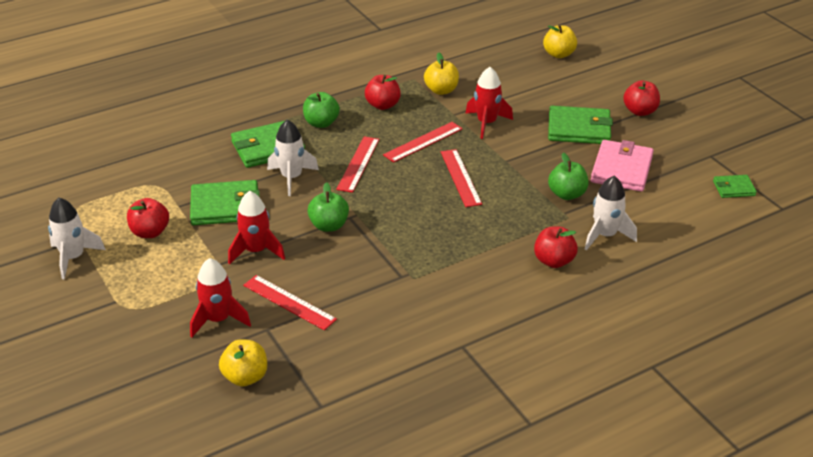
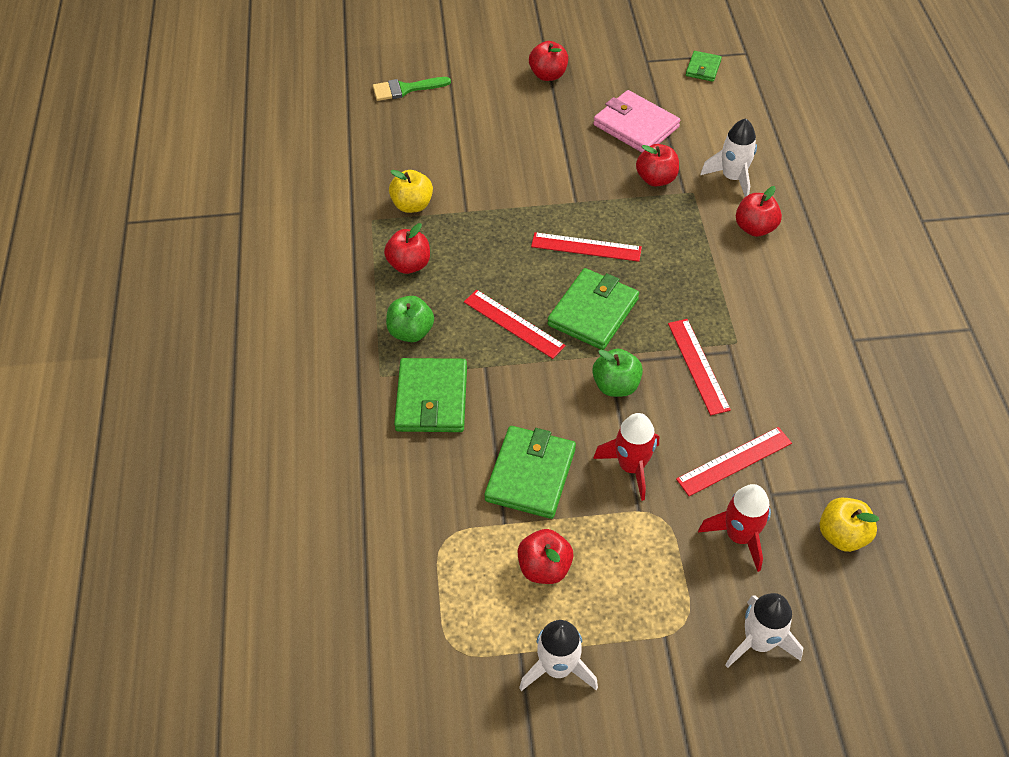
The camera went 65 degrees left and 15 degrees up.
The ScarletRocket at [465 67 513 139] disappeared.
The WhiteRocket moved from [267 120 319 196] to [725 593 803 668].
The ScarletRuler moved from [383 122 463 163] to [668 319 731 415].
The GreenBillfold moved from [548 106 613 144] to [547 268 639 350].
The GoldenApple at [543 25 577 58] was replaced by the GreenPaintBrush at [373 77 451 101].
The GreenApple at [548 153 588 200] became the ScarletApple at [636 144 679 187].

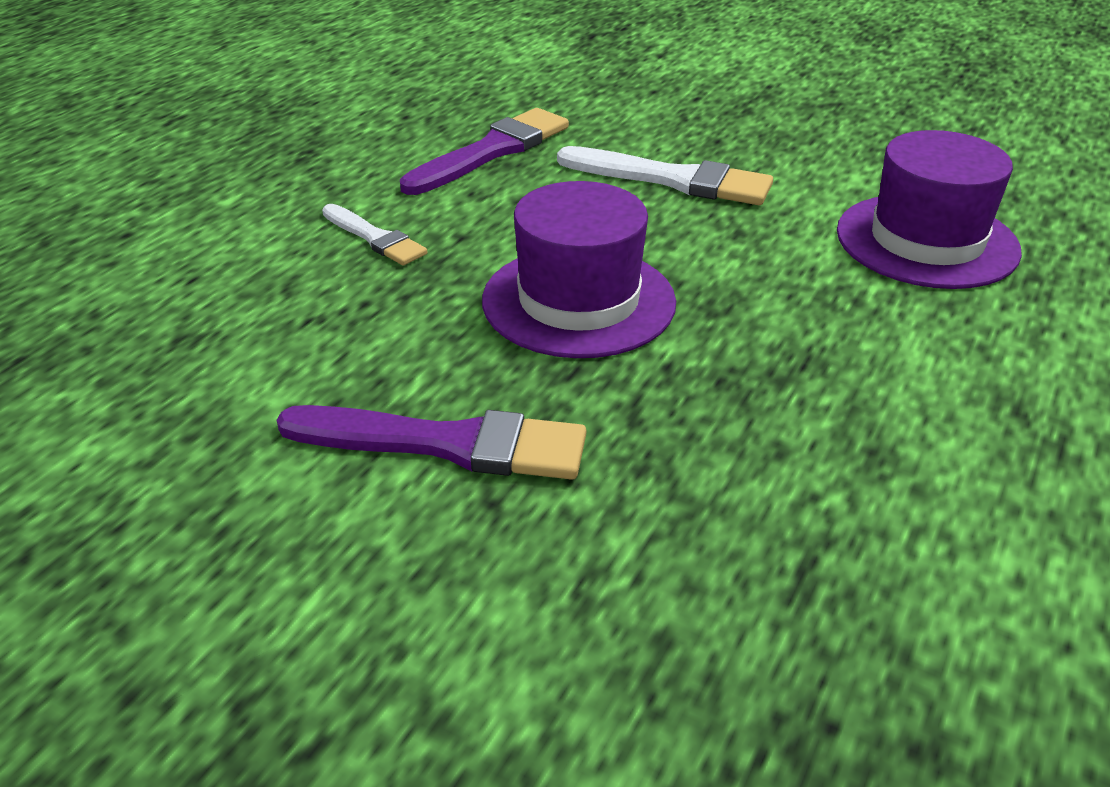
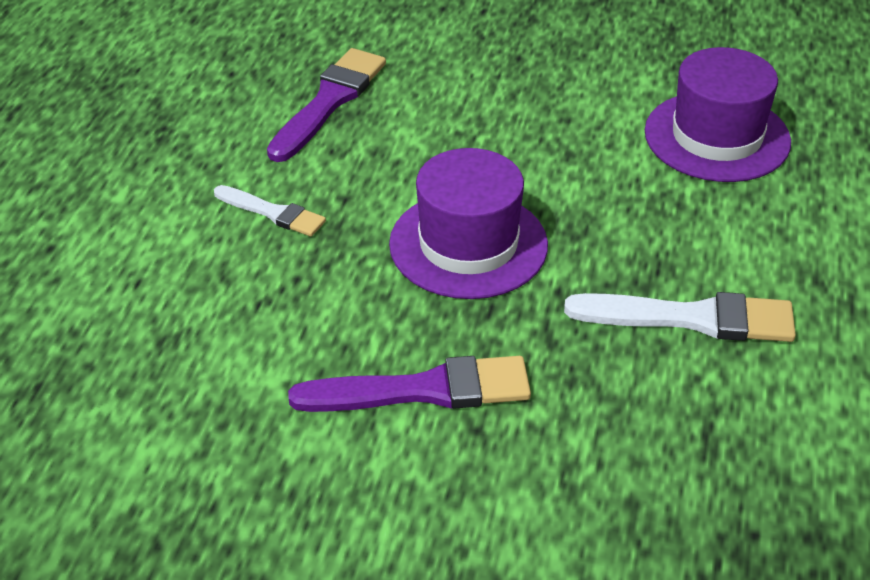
The camera went 15 degrees left and 5 degrees up.
The WhitePaintBrush moved from [557 146 773 205] to [564 292 796 342].

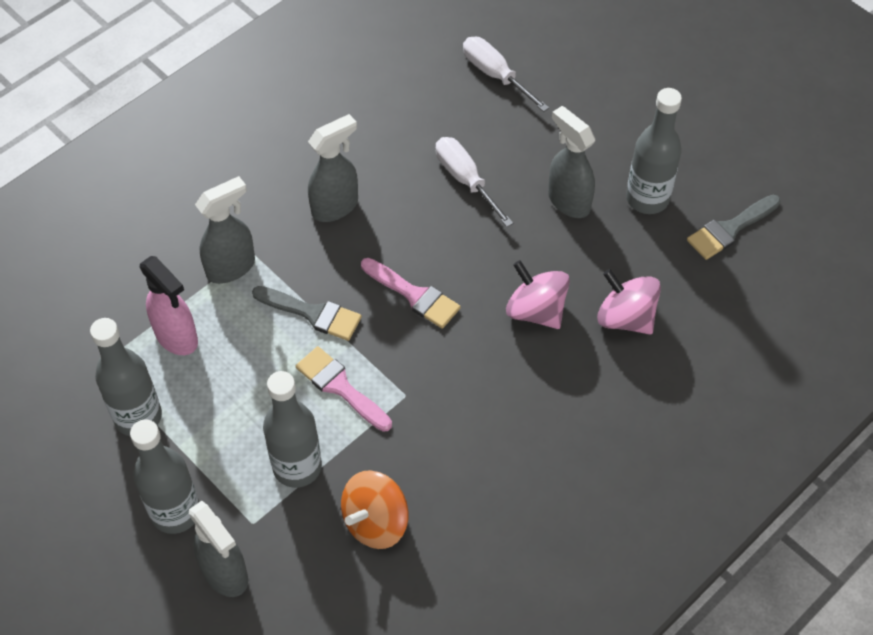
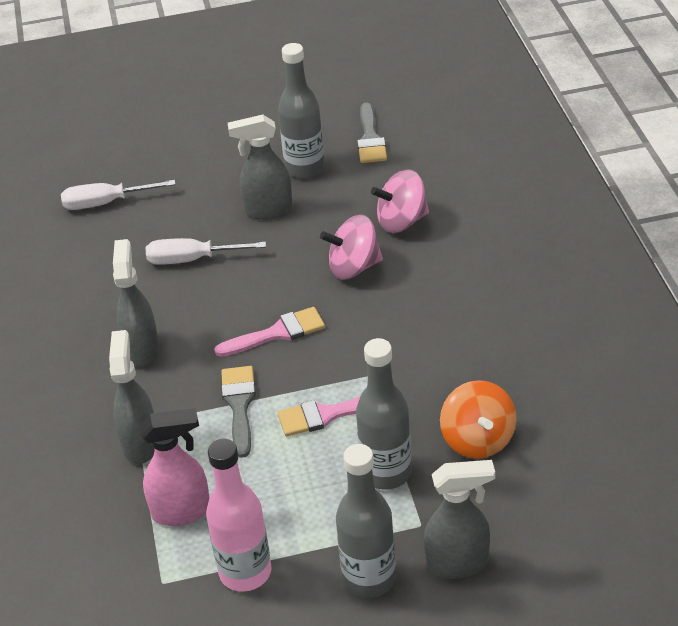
The camera went 55 degrees left and 15 degrees down.
The GrayDrinkBottle at [90 318 162 436] became the RosePinkDrinkBottle at [206 438 271 592].
The GrayPaintBrush at [252 286 362 341] turned 60 degrees counterclockwise.

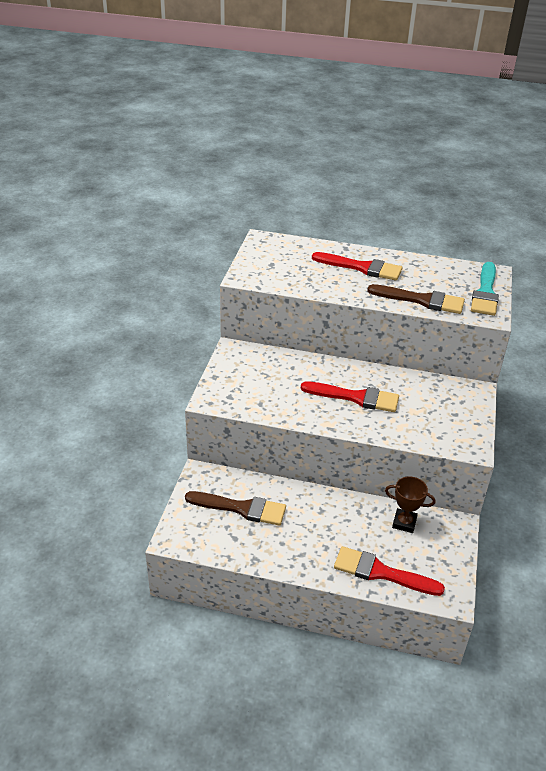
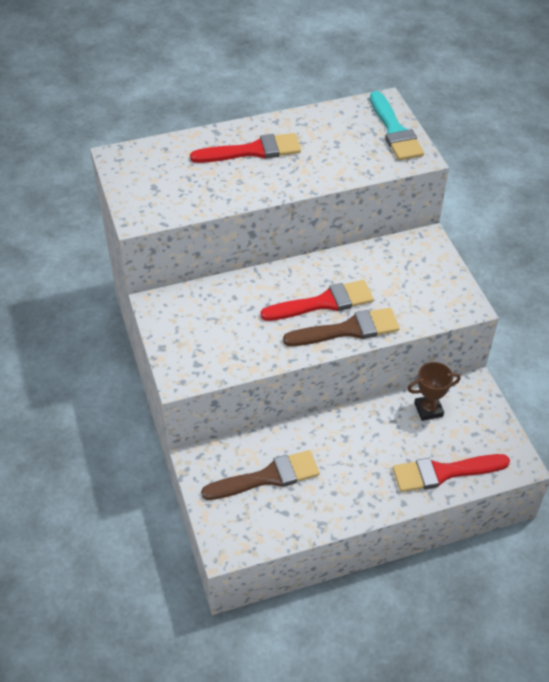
The camera went 30 degrees left and 10 degrees up.
The BrownPaintBrush moved from [367 284 465 314] to [283 308 399 346].

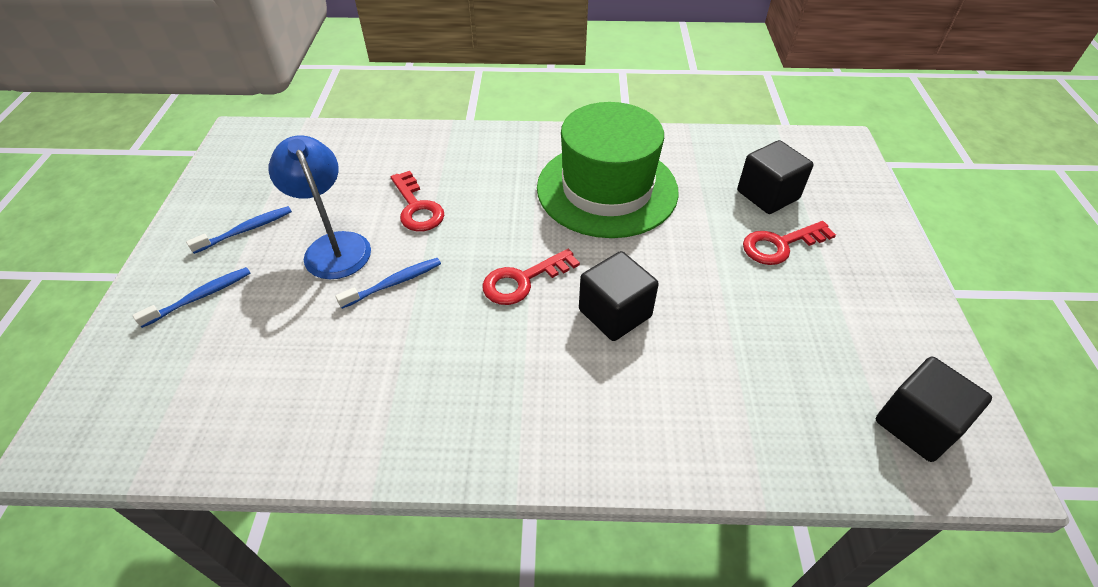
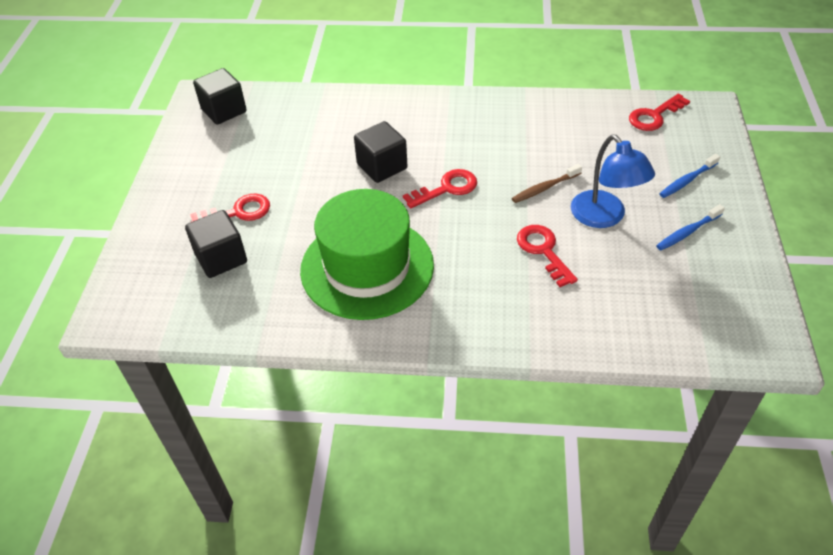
The camera went 175 degrees left and 0 degrees up.
The ScarletDoorKey at [629 94 690 131] appeared.
The RoyalBlueDentalBrush at [336 258 441 309] became the BrownDentalBrush at [512 164 582 203].

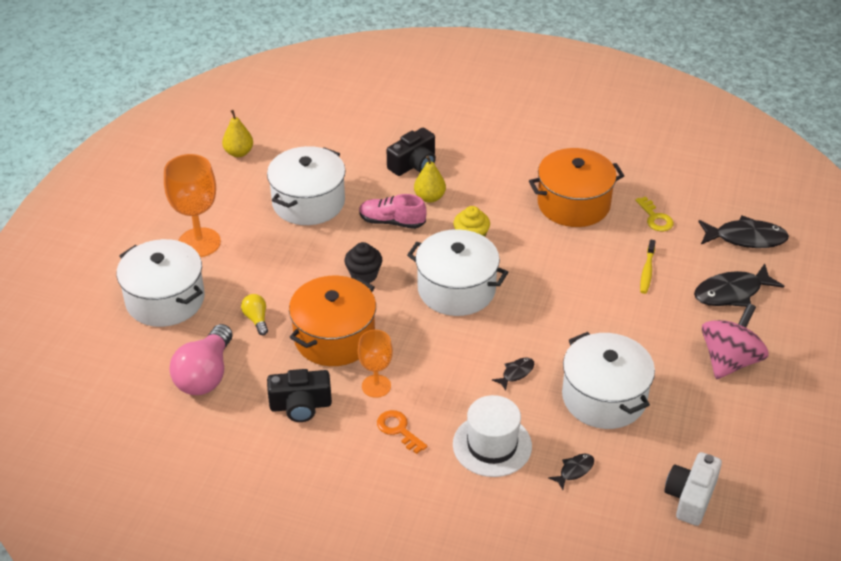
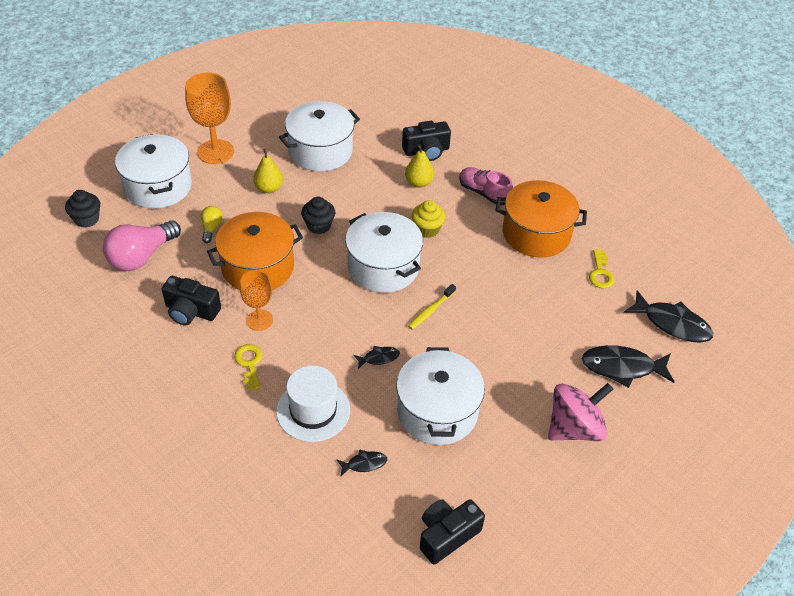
The camera went 25 degrees right and 5 degrees up.
The EbonyMuffin at [65 190 100 228] appeared.
The GoldenPear moved from [222 110 253 157] to [253 149 283 193].
The RosePinkLaceUpShoe moved from [359 194 426 229] to [460 167 513 205].
The GoldenDentalBrush moved from [640 240 656 294] to [408 284 456 330].
The OrangeColouredDoorKey at [377 410 427 454] became the GoldenDoorKey at [234 344 262 390].
The WhiteCamera at [664 452 722 526] became the EbonyCamera at [420 499 485 565].

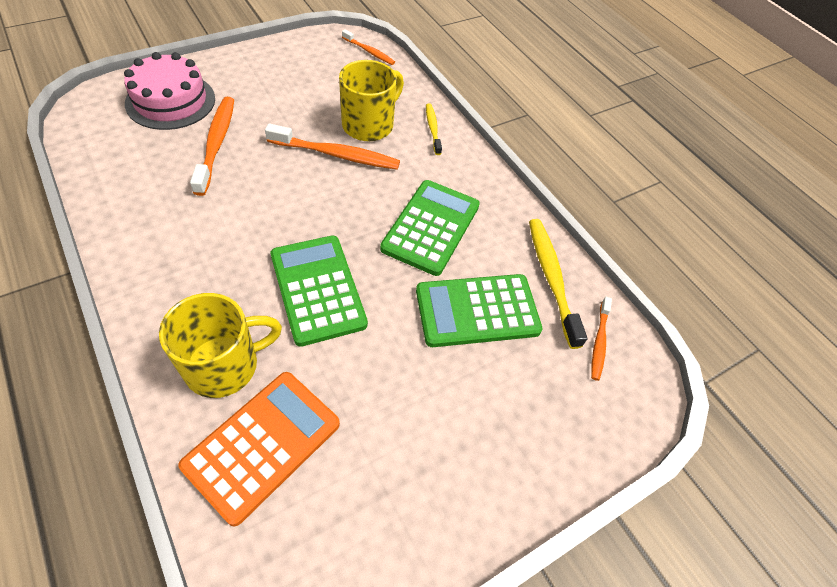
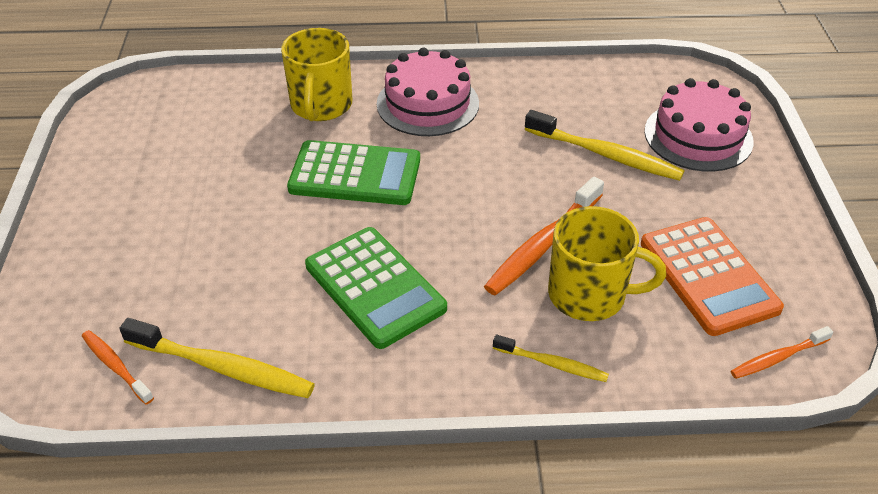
The camera went 125 degrees right and 10 degrees down.
The GreenPocketCalculator at [416 274 543 347] disappeared.
The RosePinkGateau at [377 48 479 136] appeared.
The OrangeColouredPocketCalculator moved from [178 372 340 527] to [641 217 784 336].
The OrangeColouredDentalBrush at [190 97 234 196] became the GoldenDentalBrush at [525 110 685 181].
The GoldenTeaMug at [339 60 404 141] turned 60 degrees counterclockwise.

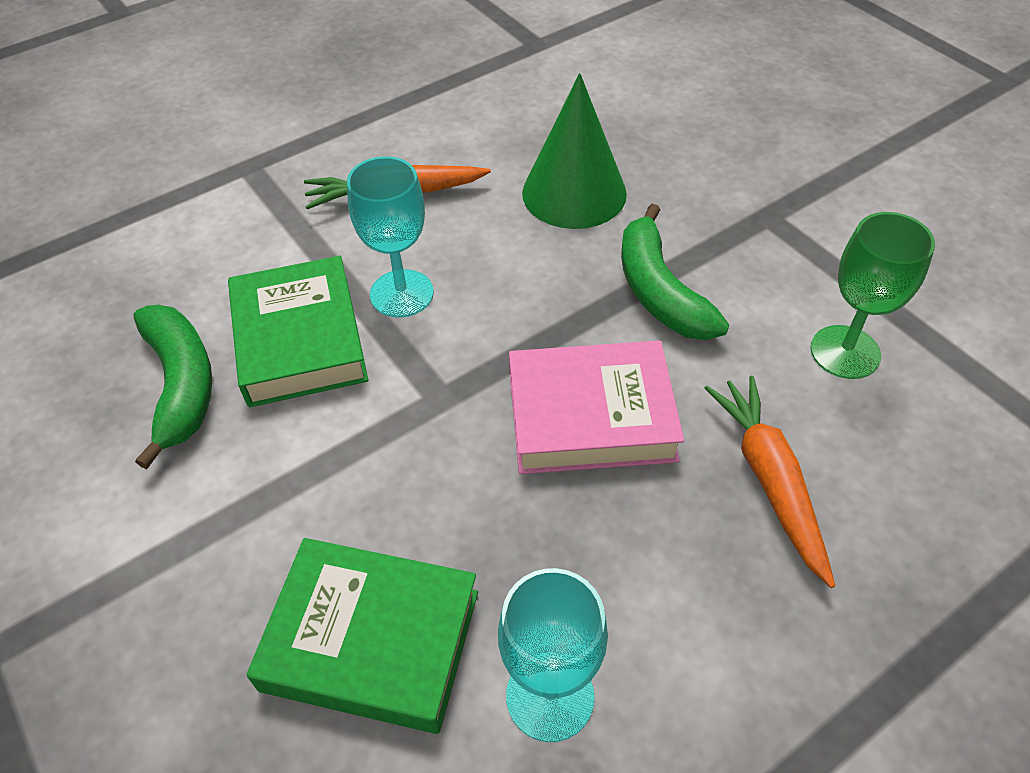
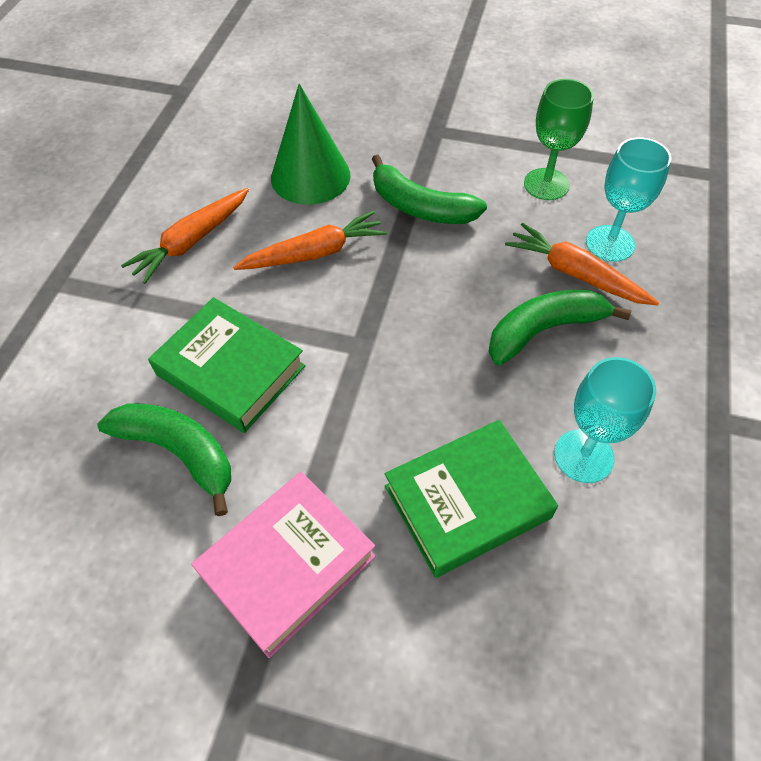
The camera went 40 degrees left and 5 degrees up.
The OrangeColouredRootVegetable at [233 210 387 270] appeared.
The GreenBananaFruit at [488 290 631 365] appeared.
The TealChalice moved from [347 156 434 318] to [586 137 671 262].
The RosePinkHardback moved from [509 341 684 474] to [191 472 376 658].

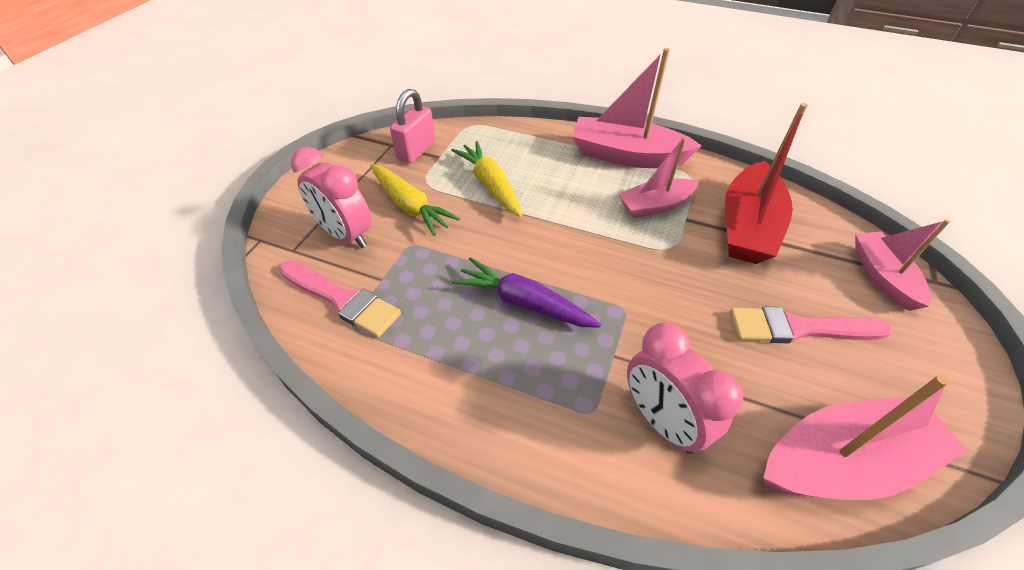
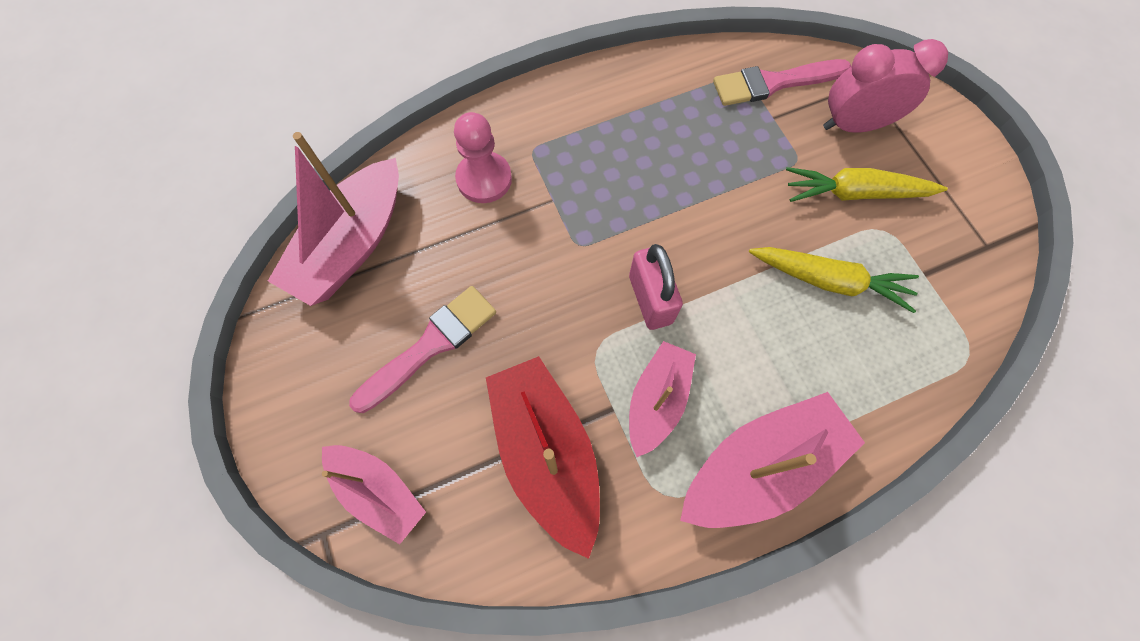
The camera went 135 degrees right and 20 degrees up.
The RoyalPurpleRootVegetable at [452 257 601 328] disappeared.
The RosePinkPadlock moved from [390 89 435 163] to [629 244 683 330].
The RosePinkBedsideClock at [627 323 743 454] was replaced by the RosePinkChessPawn at [454 112 512 203].

